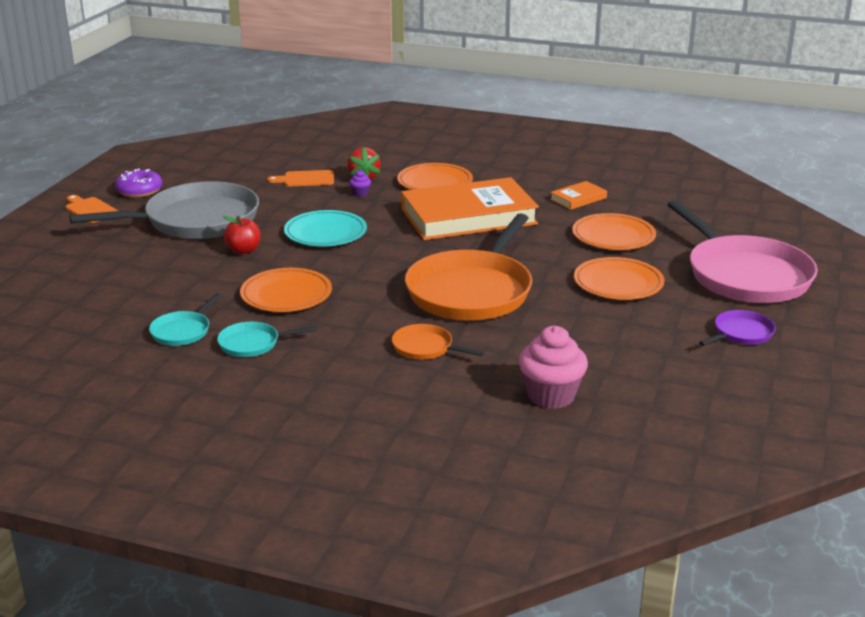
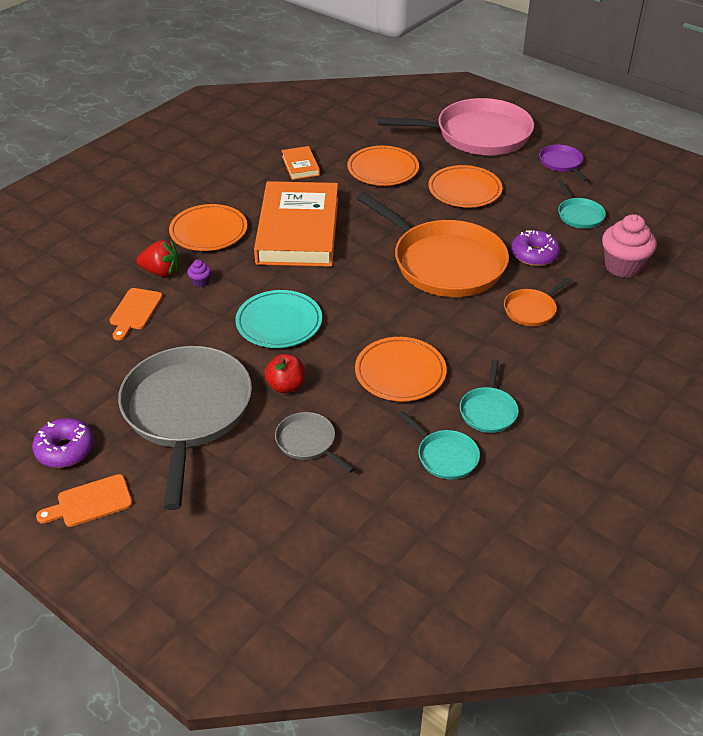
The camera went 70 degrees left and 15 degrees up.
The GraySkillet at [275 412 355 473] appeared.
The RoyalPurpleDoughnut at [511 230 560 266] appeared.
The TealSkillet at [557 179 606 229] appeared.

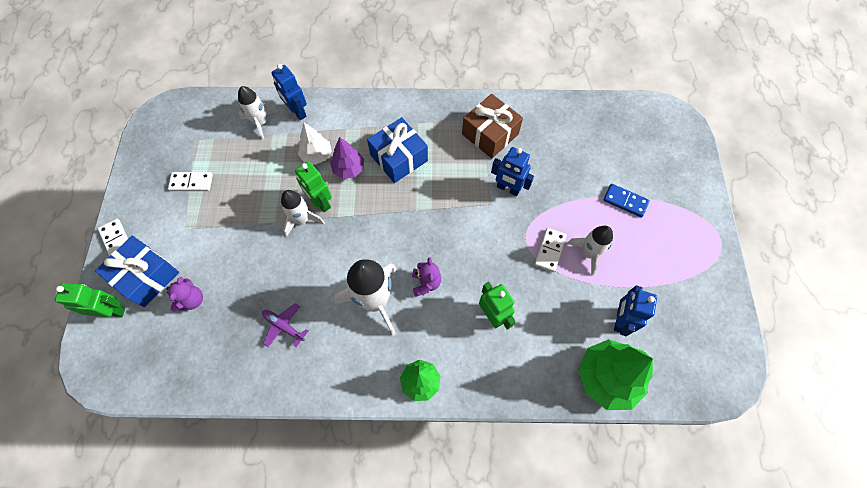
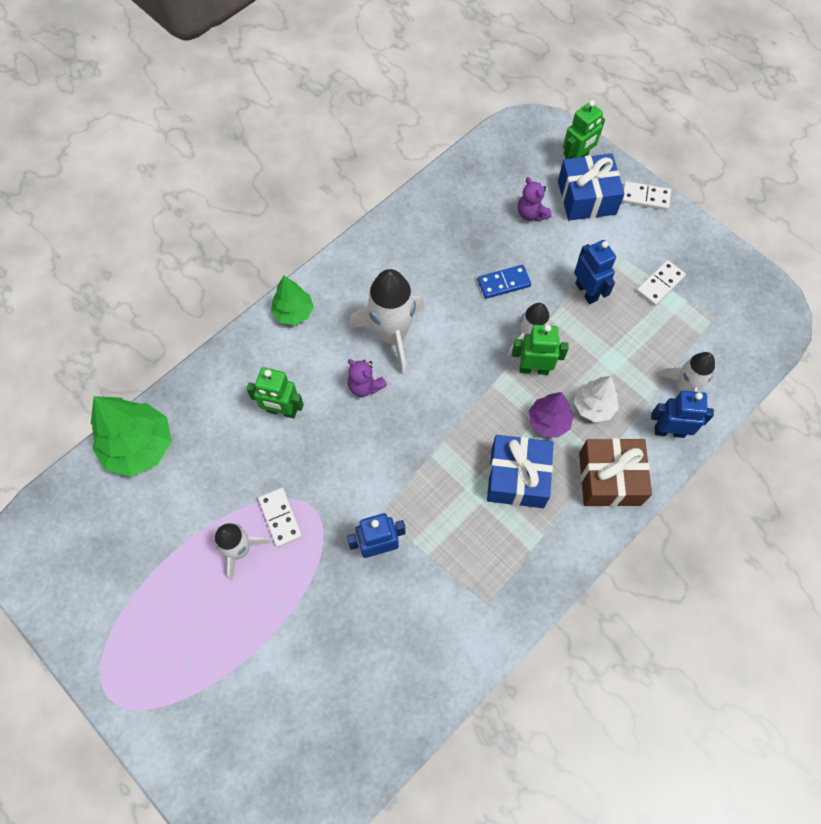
The camera went 135 degrees right and 0 degrees up.
The RoyalPurplePlane at [262 303 308 347] disappeared.
The BrownPresent moved from [462 94 523 158] to [579 438 652 507].
The RoyalBlueDominoPiece moved from [603 184 650 217] to [478 265 531 299].
The RoyalBlueToyRobot moved from [614 285 657 336] to [574 240 616 304].

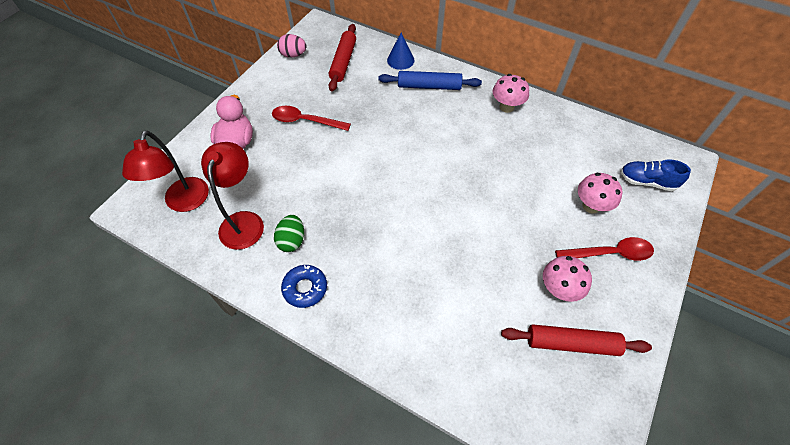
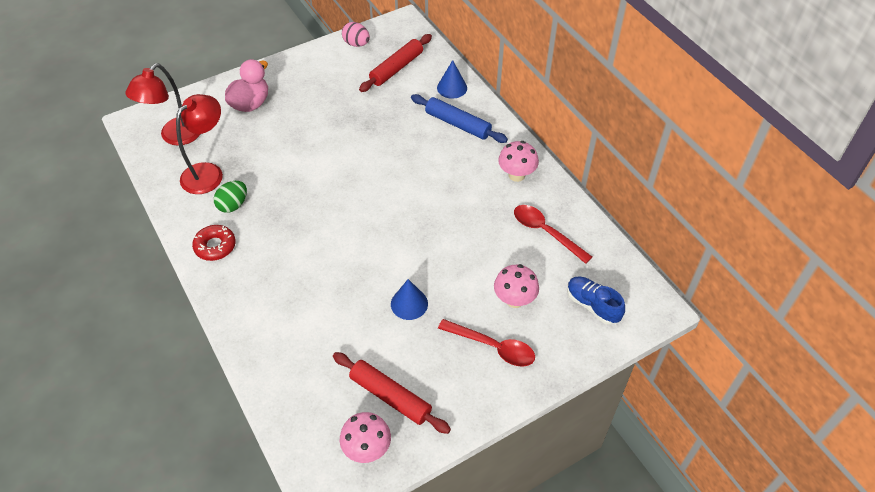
The camera went 30 degrees right and 5 degrees down.
The RoyalBlueCone at [391 279 428 320] appeared.
The ScarletTeaspoon moved from [272 106 351 131] to [514 205 592 264].
The RosePinkFungus moved from [543 256 592 302] to [340 412 391 463].
The RoyalBlueDoughnut at [281 265 327 308] became the ScarletDoughnut at [192 225 236 261].

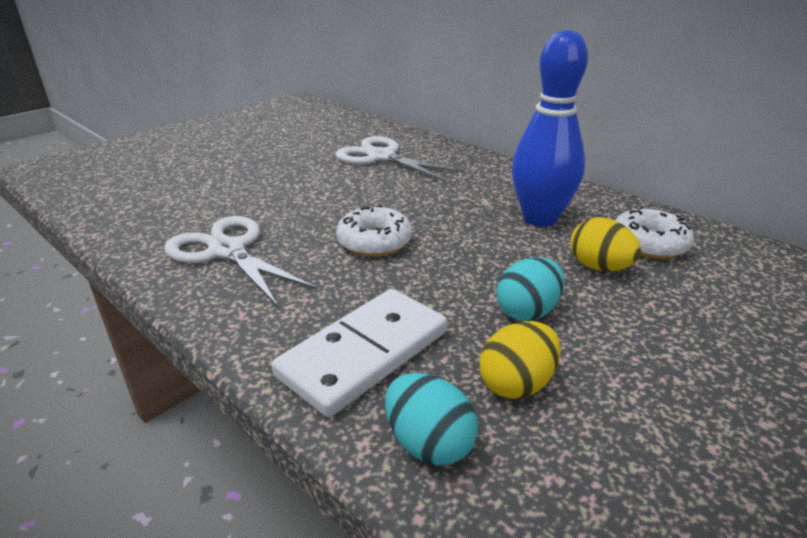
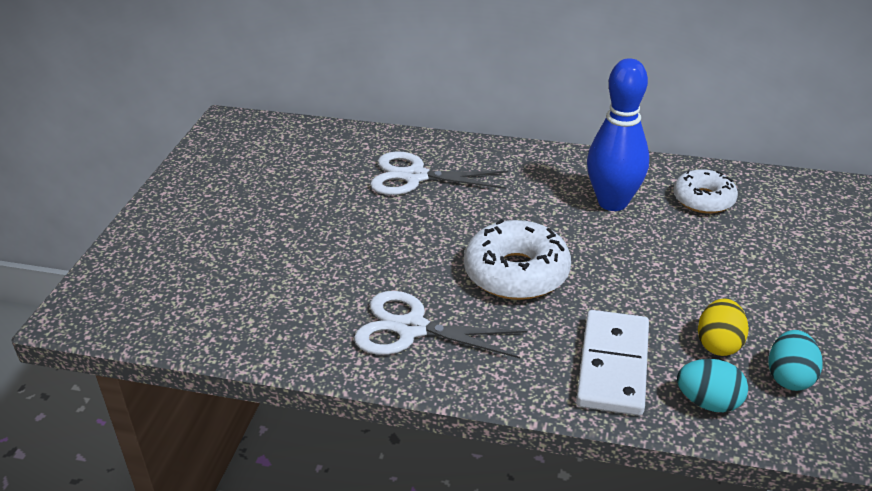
The camera went 30 degrees left and 5 degrees up.
The GoldenEgg at [570 217 641 271] disappeared.
The TealEgg moved from [496 257 565 321] to [769 330 823 391].
The WhiteDoughnut at [336 205 412 257] changed to 1.55 times the size.

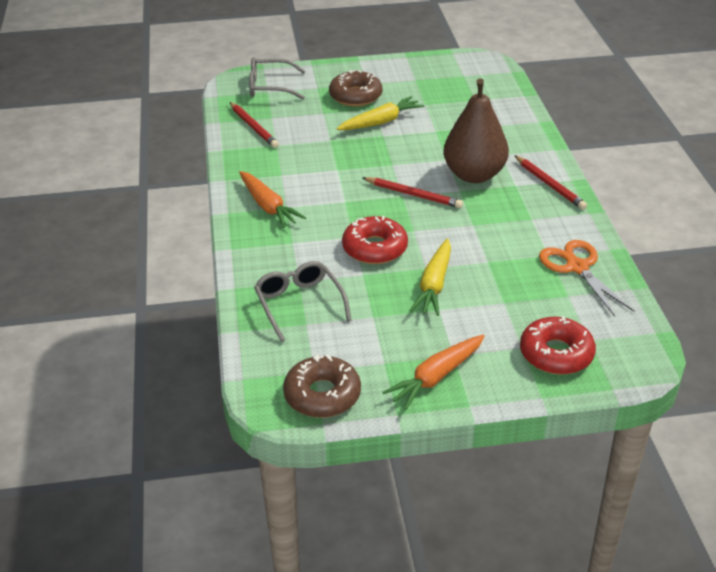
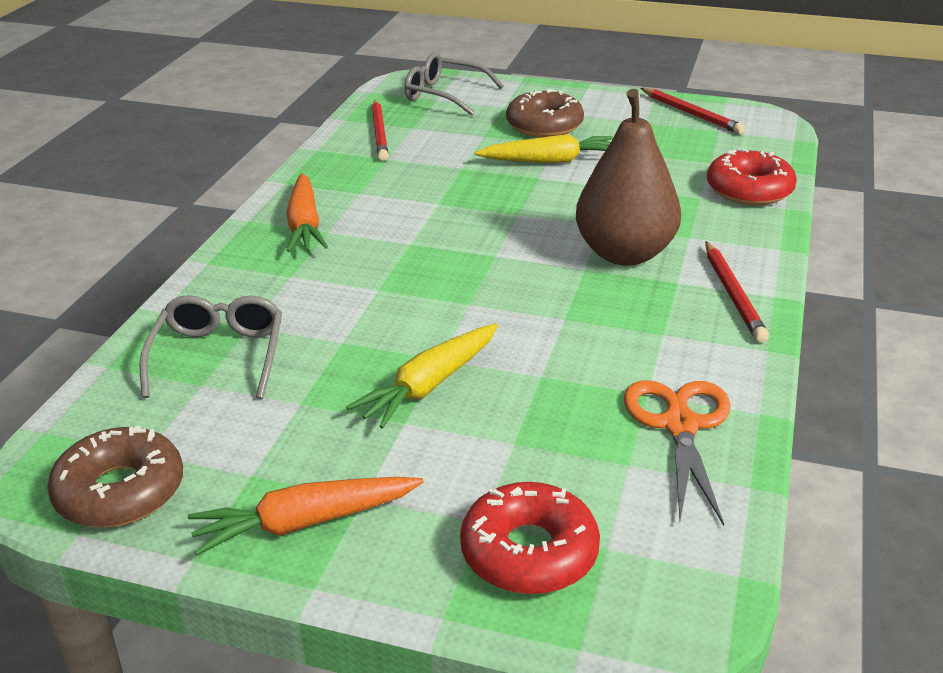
The camera went 25 degrees right and 5 degrees down.
The ScarletDoughnut moved from [342 216 408 264] to [707 148 797 205].
The ScarletPencil moved from [363 177 463 208] to [641 88 745 134].

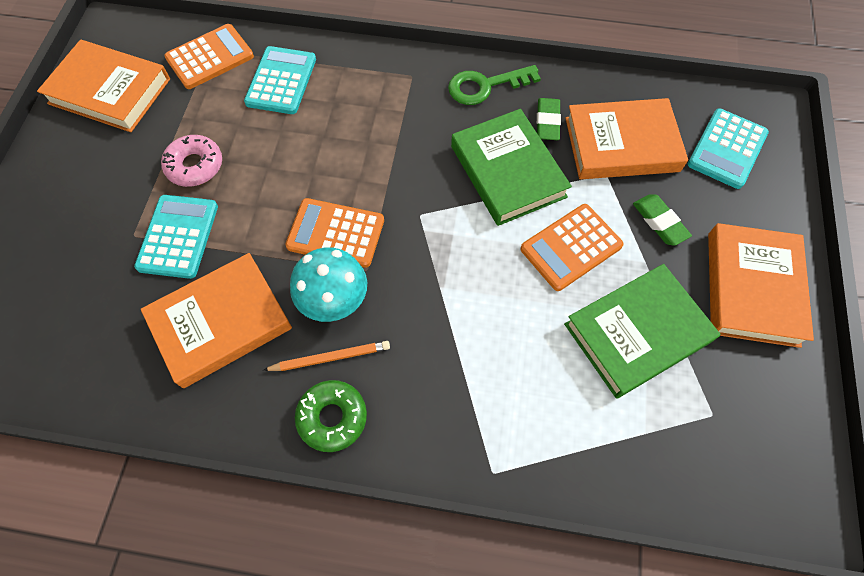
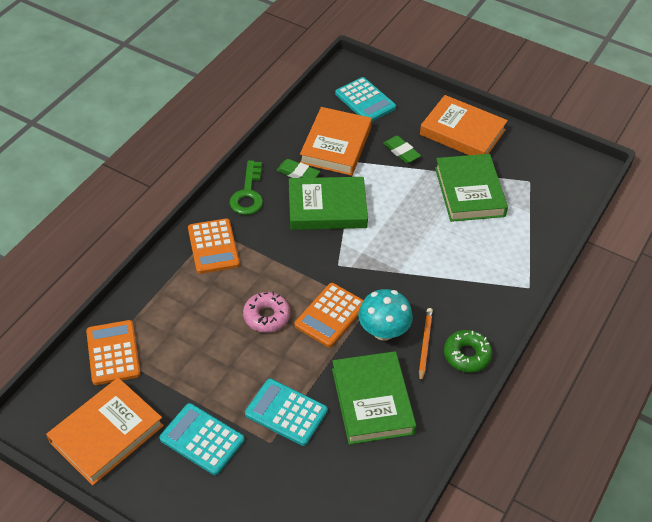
The camera went 70 degrees left and 15 degrees down.
The RosePinkDoughnut moved from [161 135 222 187] to [243 292 290 333].
The TealPocketCalculator moved from [244 46 316 114] to [159 403 244 475].
The OrangeColouredPocketCalculator moved from [520 204 624 291] to [188 219 240 274].
The OrangeColouredHardback at [141 253 292 388] became the GreenHardback at [332 351 416 445].
The GreenPencilEraser at [633 194 692 246] turned 60 degrees clockwise.

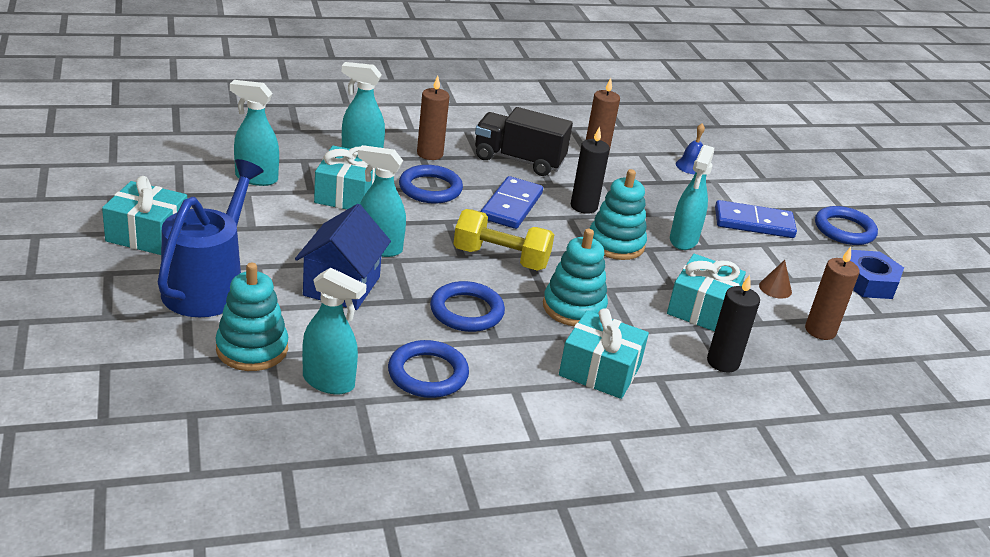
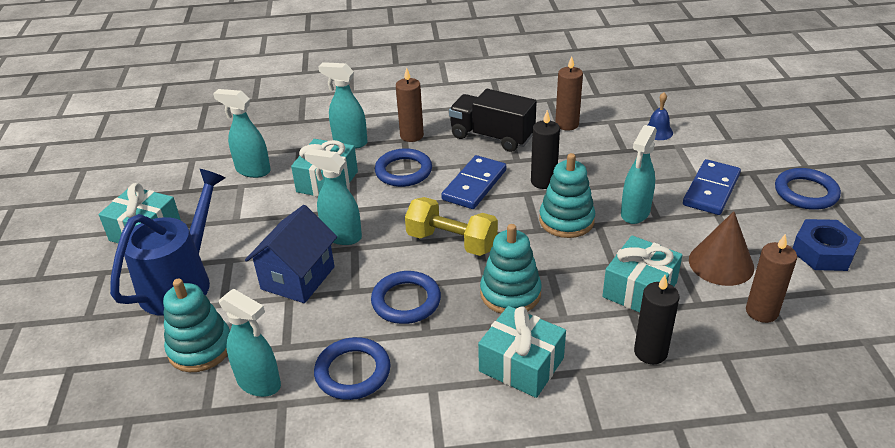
The camera went 15 degrees right and 5 degrees up.
The RoyalBlueDominoPiece at [715 200 797 238] turned 75 degrees counterclockwise.
The BrownCone at [759 260 792 299] changed to 1.94 times the size.

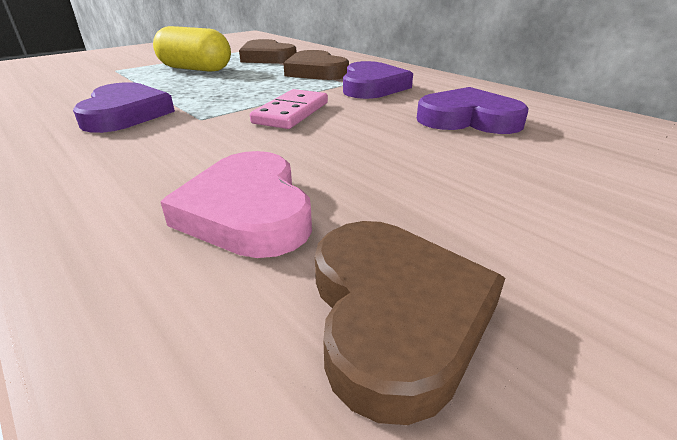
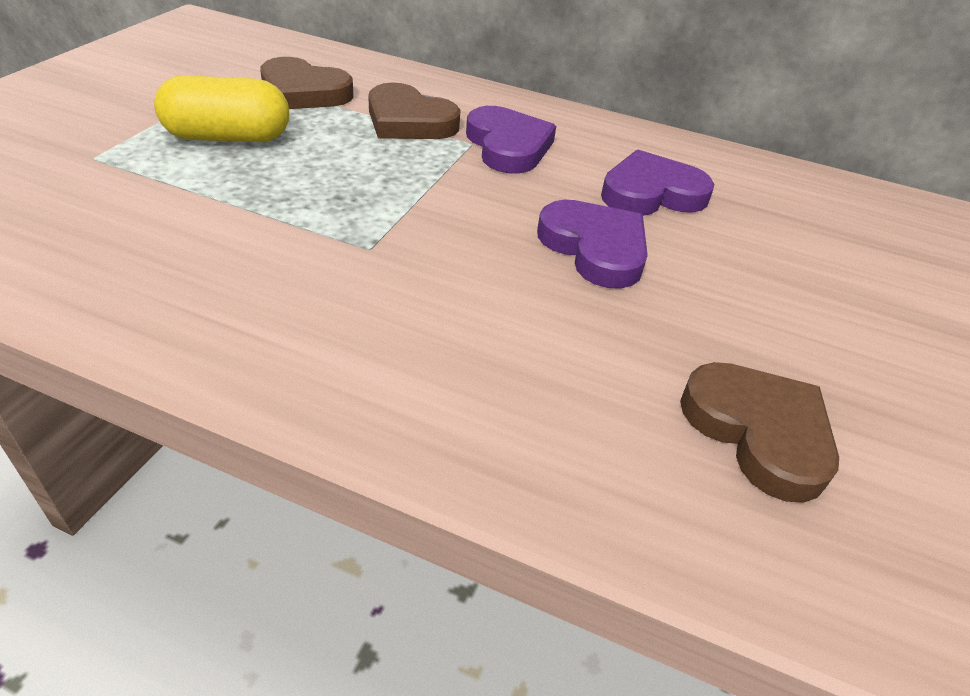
The camera went 30 degrees left and 10 degrees up.
The RosePinkHeartShape at [161 151 312 258] disappeared.
The RosePinkDominoPiece at [250 89 328 129] disappeared.
The RoyalPurpleHeartShape moved from [73 82 175 133] to [537 200 648 289].

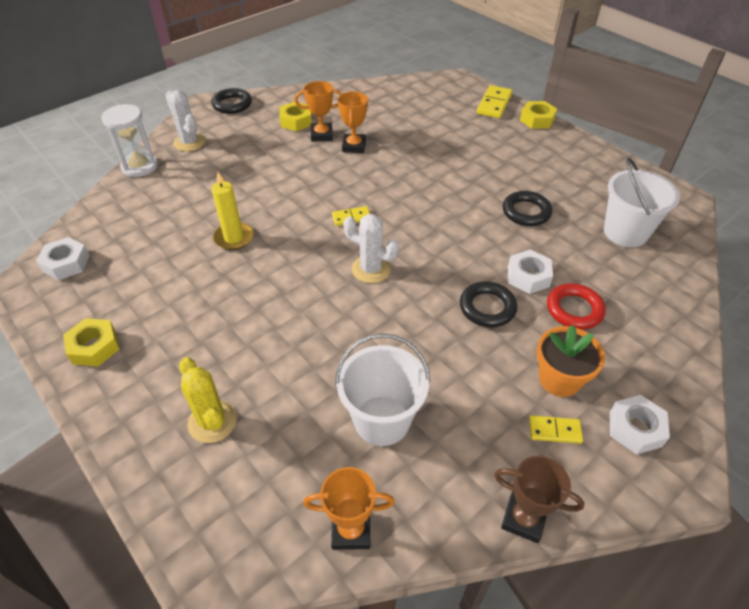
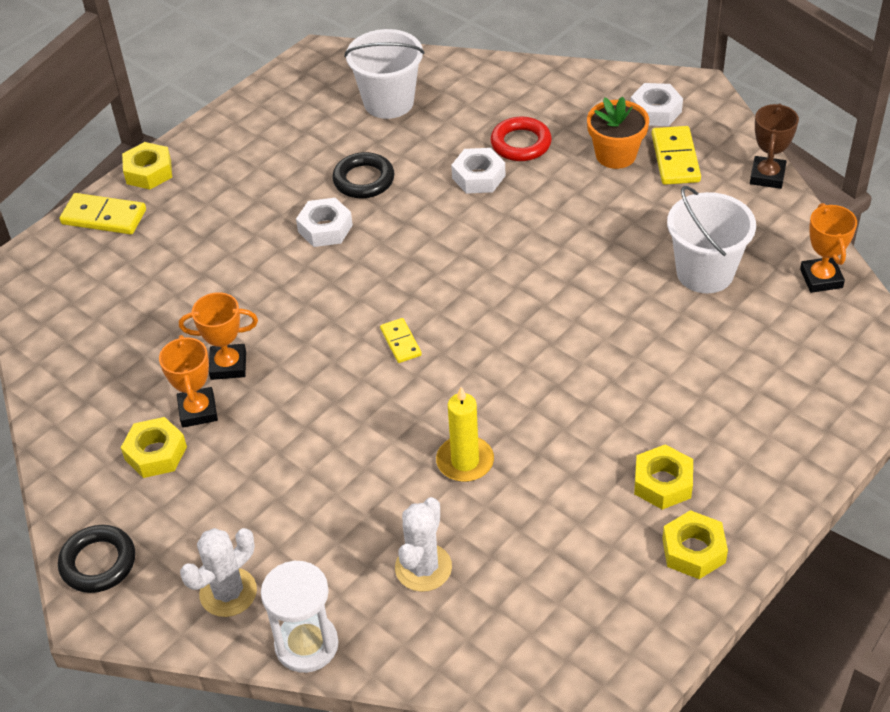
The camera went 95 degrees left and 0 degrees up.
The GoldenSaguaroCactus at [179 357 237 443] disappeared.
The EbonyHoop at [460 281 517 327] disappeared.
The GoldenHexNut at [634 444 693 510] appeared.
The WhiteHexNut moved from [36 237 90 280] to [296 198 353 247].
The WhiteSaguaroCactus moved from [343 214 399 283] to [395 497 452 592].
The GoldenDominoPiece at [529 416 583 444] changed to 1.66 times the size.

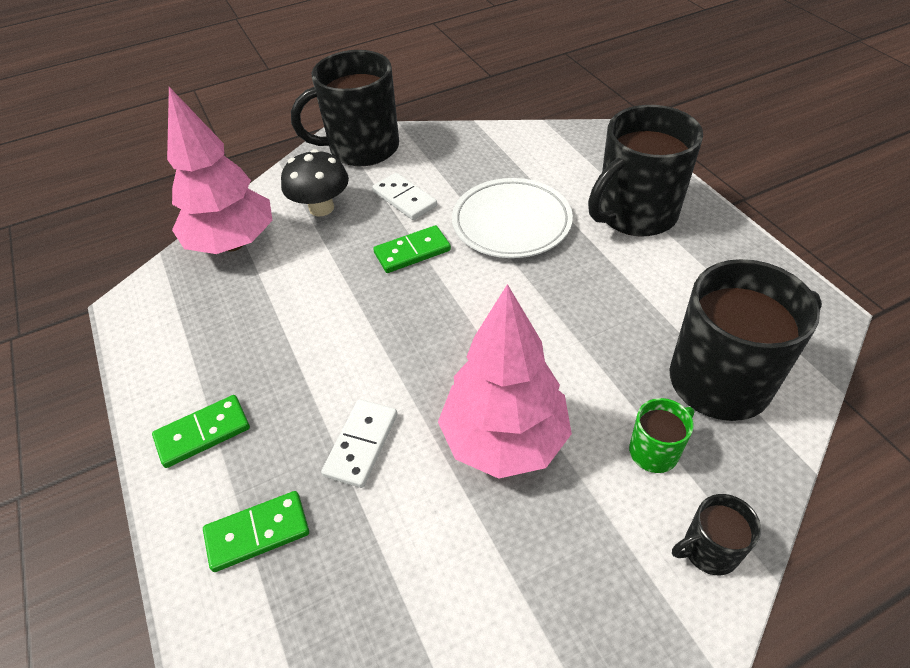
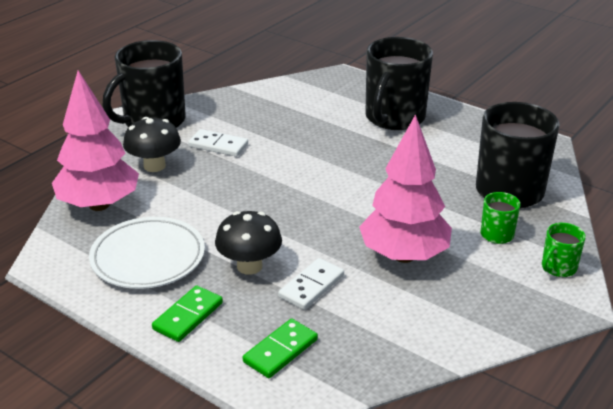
The camera went 30 degrees left and 15 degrees down.
The GreenDominoPiece at [373 225 451 273] disappeared.
The EbonyFungus at [215 211 282 275] appeared.
The WhitePlate moved from [452 178 573 258] to [89 217 205 289].
The EbonyTeaMug at [672 494 761 575] became the GreenTeaMug at [542 223 586 277].
The WhiteDominoPiece at [321 399 397 488] turned 45 degrees clockwise.

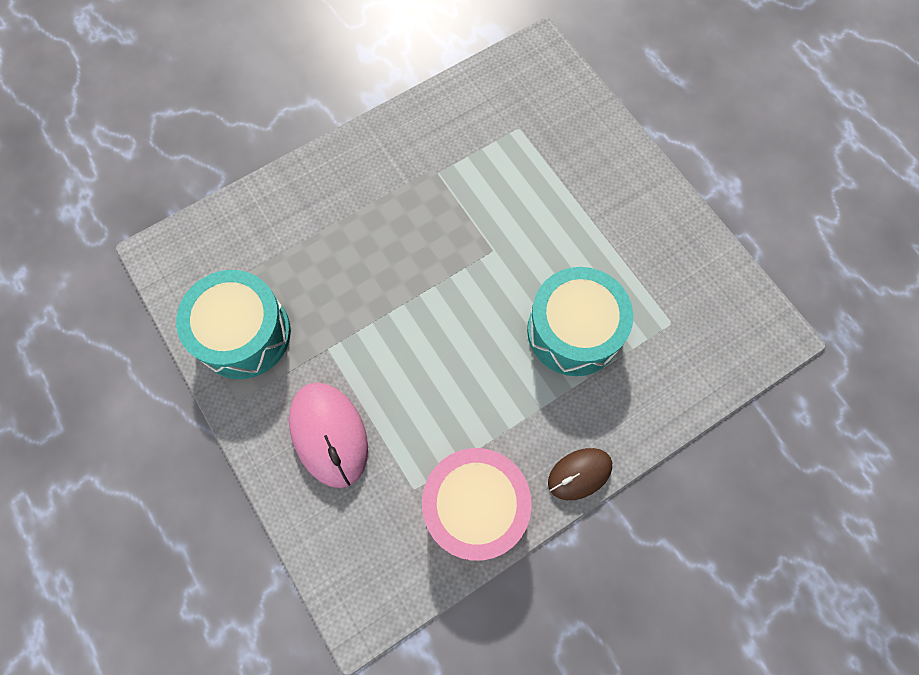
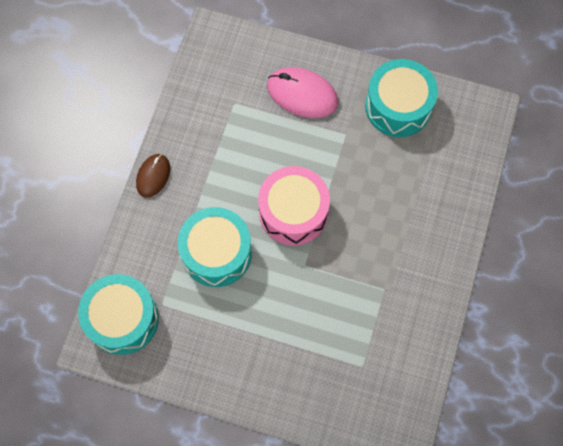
The camera went 140 degrees right and 0 degrees up.
The TealSnareDrum at [78 274 159 355] appeared.
The RosePinkSnareDrum moved from [422 448 532 561] to [258 166 330 246].

